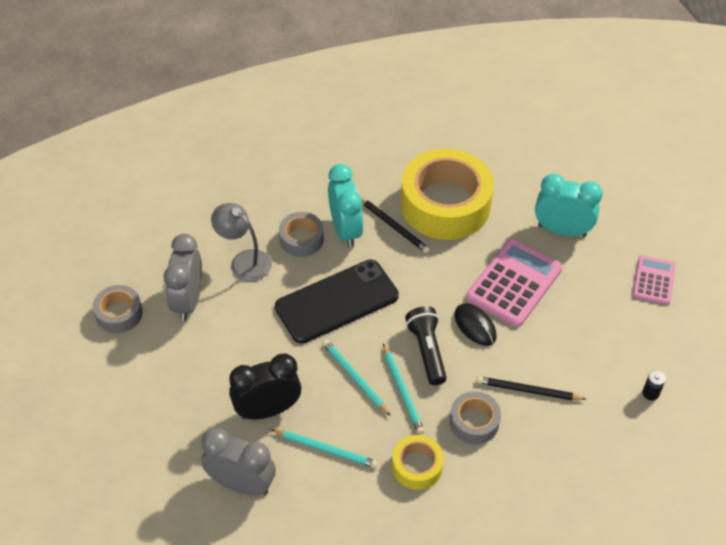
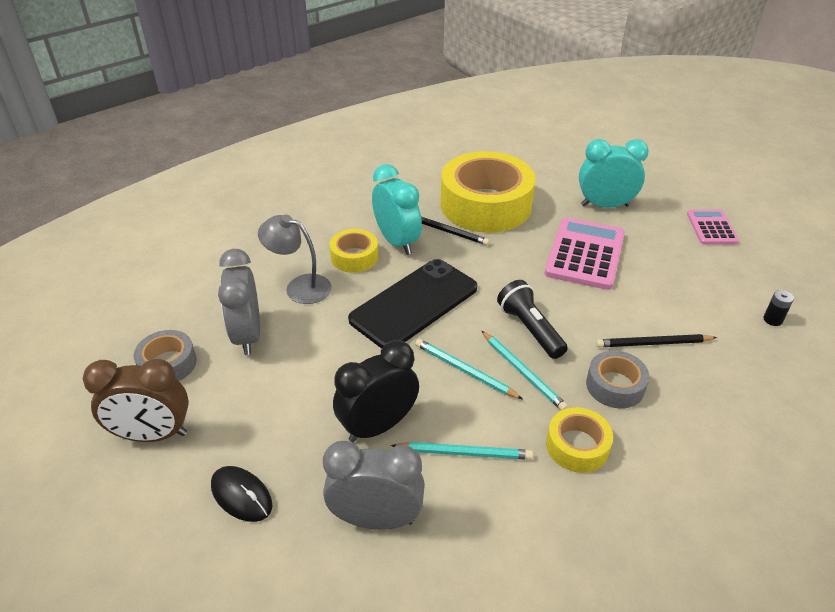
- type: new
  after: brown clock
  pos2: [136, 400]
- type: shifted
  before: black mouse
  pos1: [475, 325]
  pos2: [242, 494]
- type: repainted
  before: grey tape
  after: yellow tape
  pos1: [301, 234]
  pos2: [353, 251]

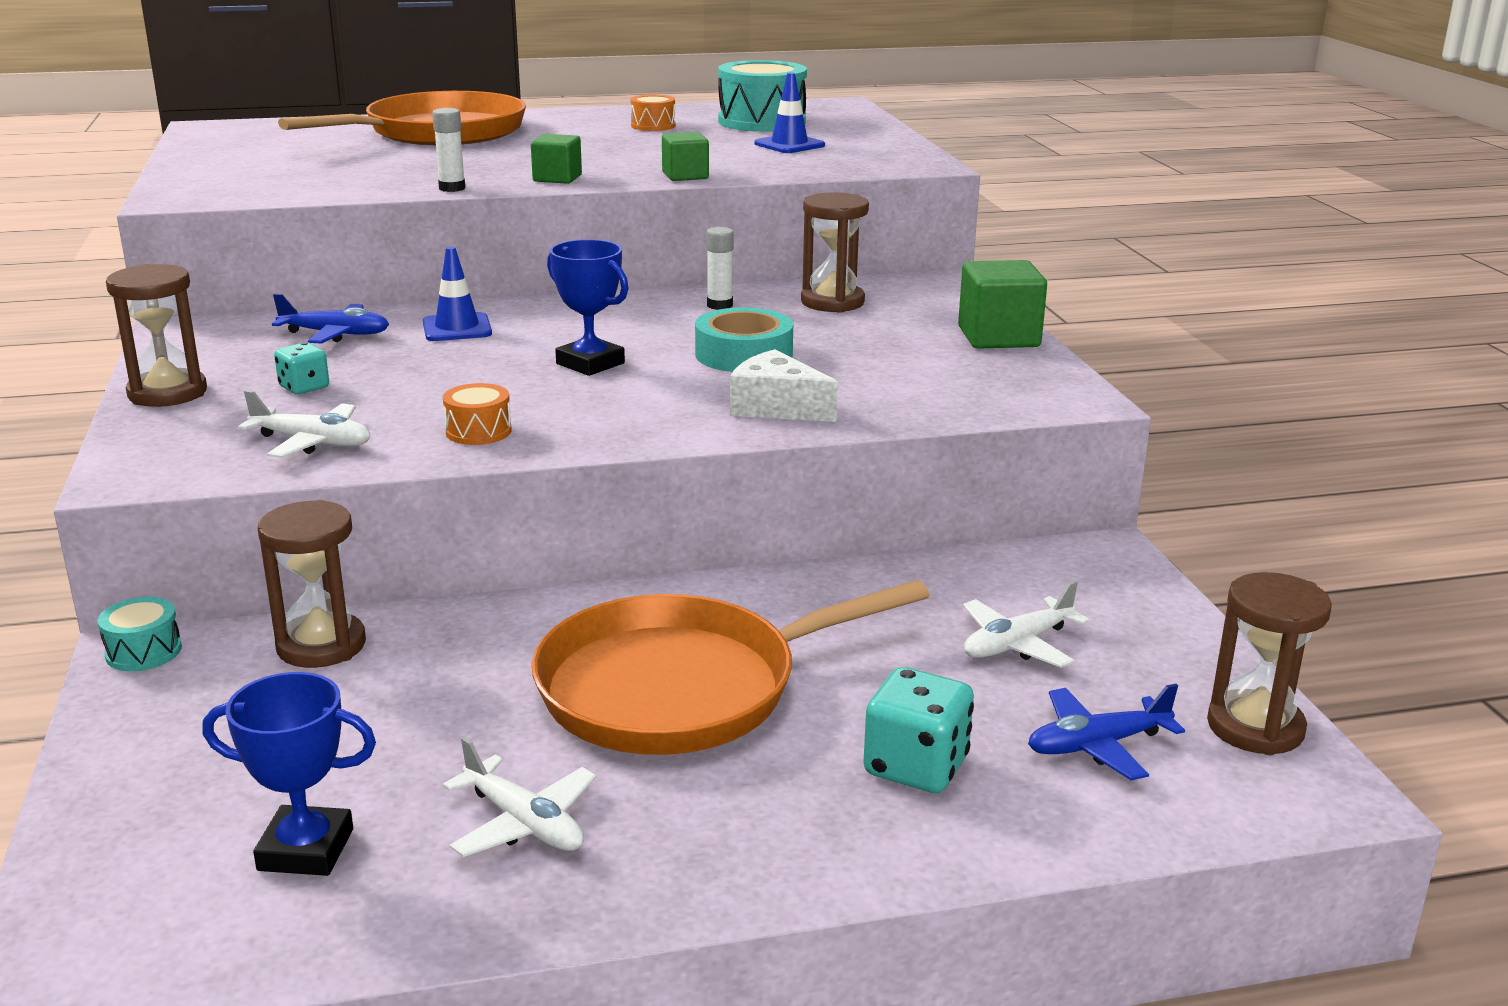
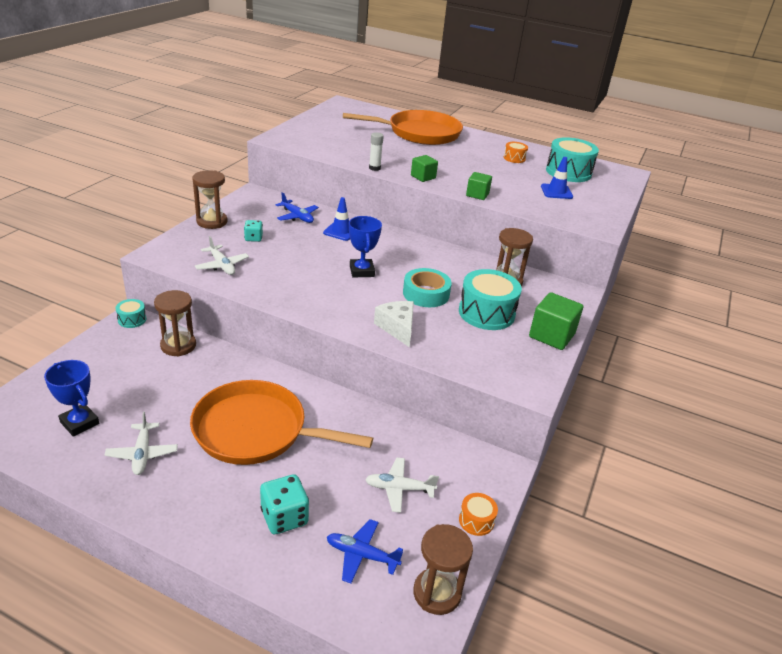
- type: gone
  before: white glue stick
  pos1: [720, 268]
- type: new
  after: turquoise drum
  pos2: [490, 299]
- type: shifted
  before: orange drum
  pos1: [477, 414]
  pos2: [478, 514]

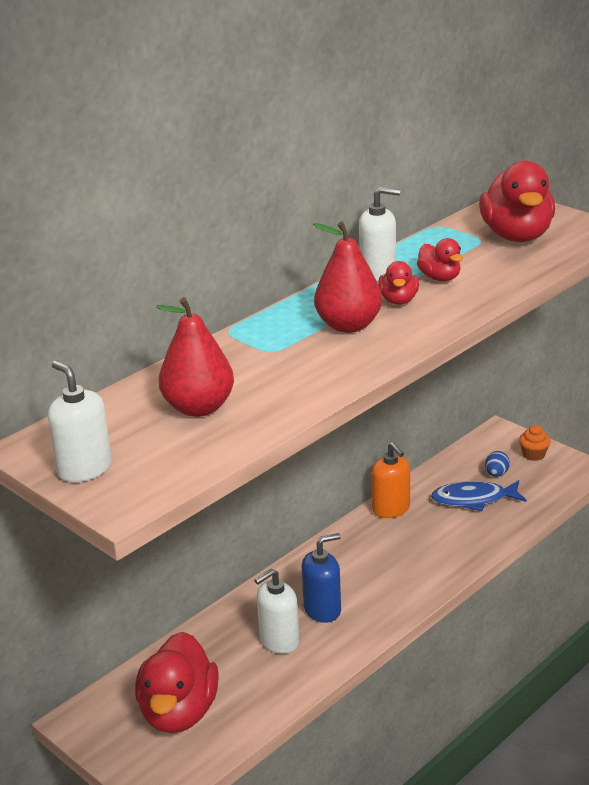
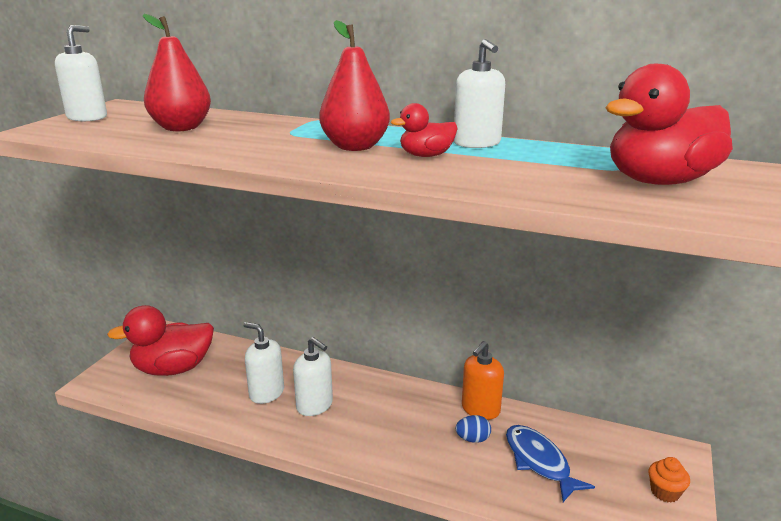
- type: gone
  before: red duck
  pos1: [440, 259]
- type: shifted
  before: blue egg
  pos1: [497, 464]
  pos2: [473, 429]
- type: repainted
  before: blue soap dispenser
  after: white soap dispenser
  pos1: [321, 578]
  pos2: [313, 376]

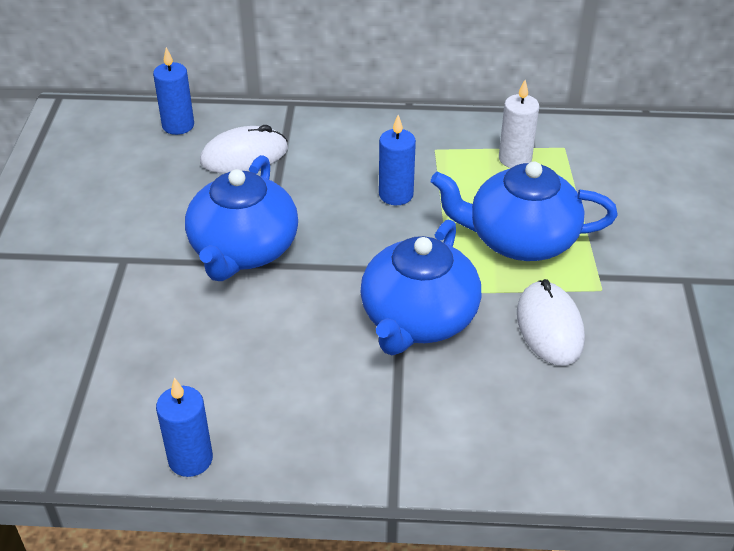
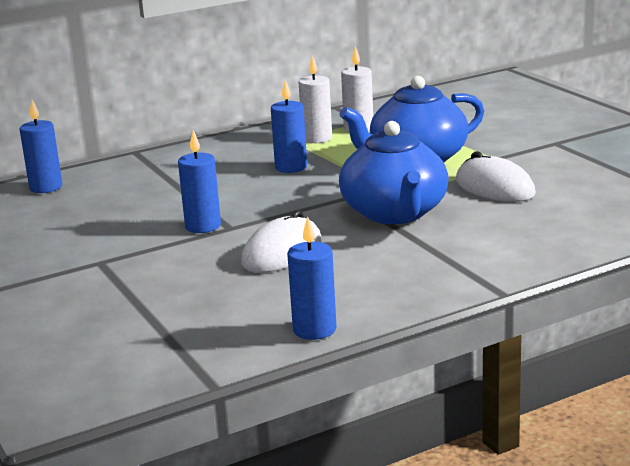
- type: new
  after: white candle
  pos2: [315, 99]
- type: shifted
  before: white mouse
  pos1: [244, 149]
  pos2: [281, 241]
- type: swapped
  before: blue teapot
  after: blue candle
  pos1: [241, 218]
  pos2: [199, 181]

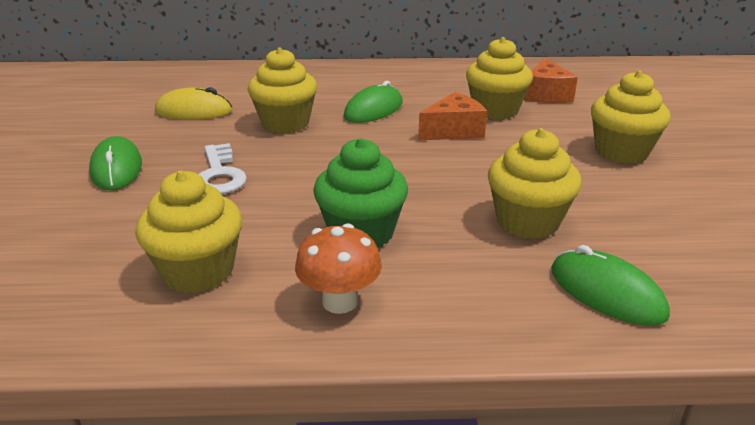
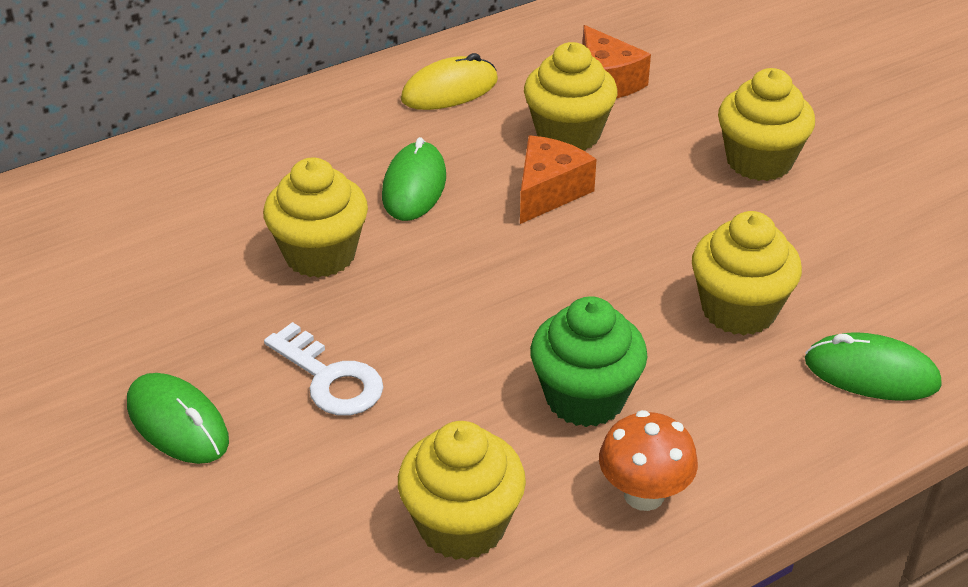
- type: shifted
  before: yellow mouse
  pos1: [193, 103]
  pos2: [449, 81]

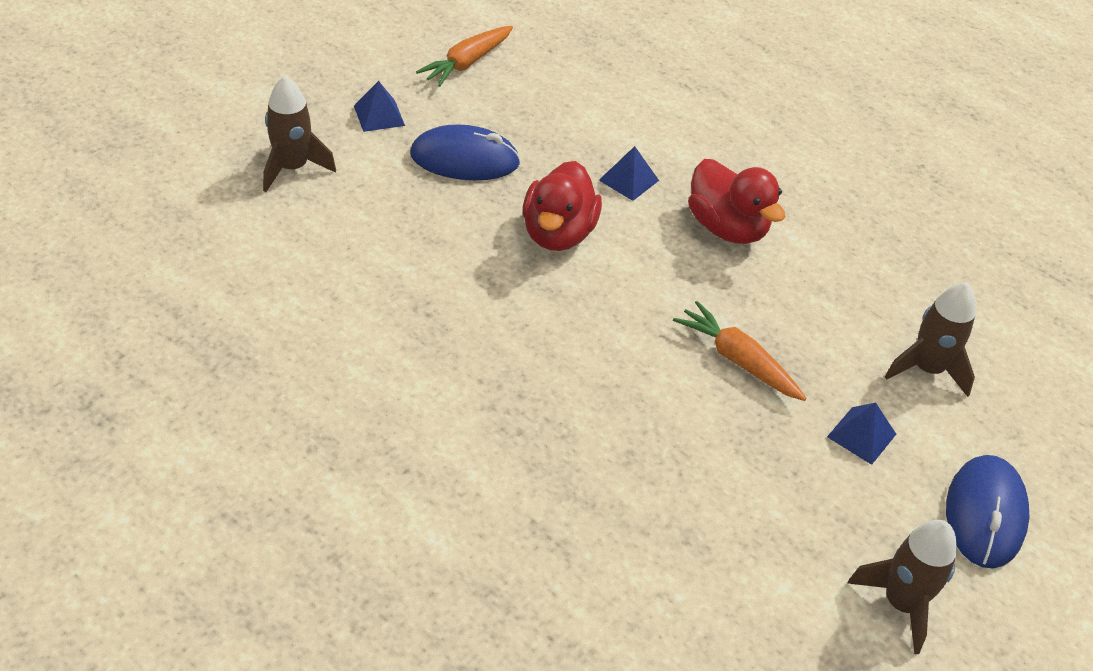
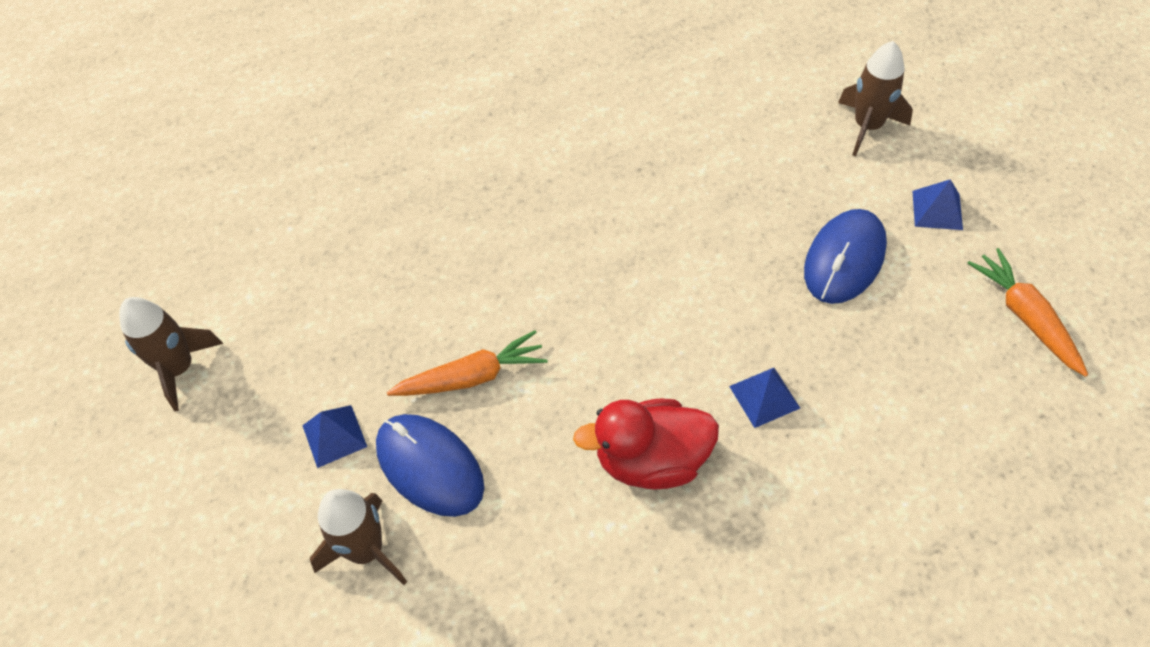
- type: gone
  before: red duck
  pos1: [562, 206]
- type: shifted
  before: blue mouse
  pos1: [988, 511]
  pos2: [430, 465]

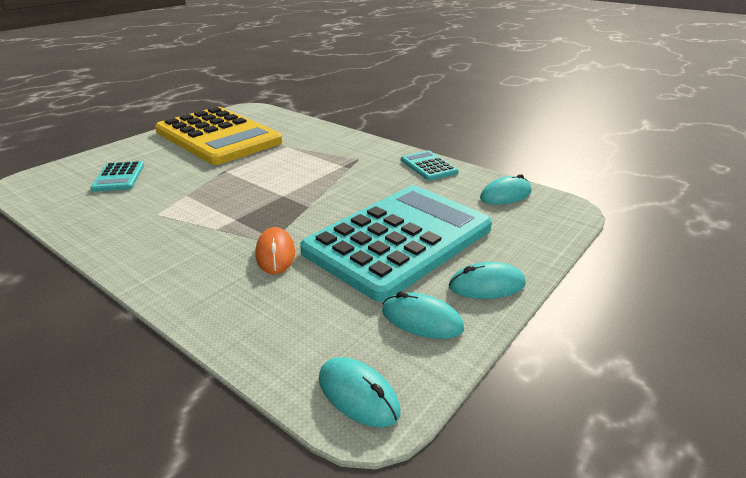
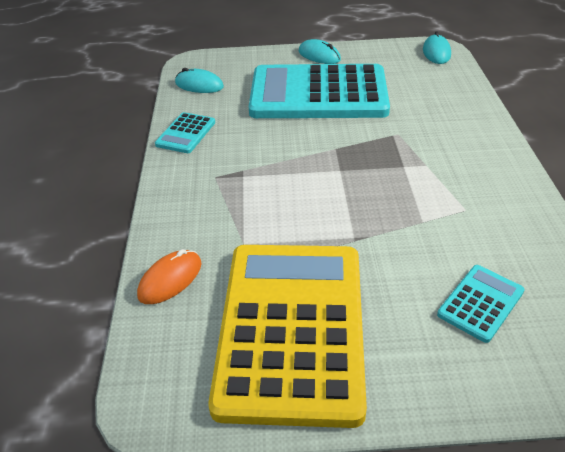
- type: gone
  before: turquoise mouse
  pos1: [423, 315]
- type: shifted
  before: orange mouse
  pos1: [275, 250]
  pos2: [169, 276]

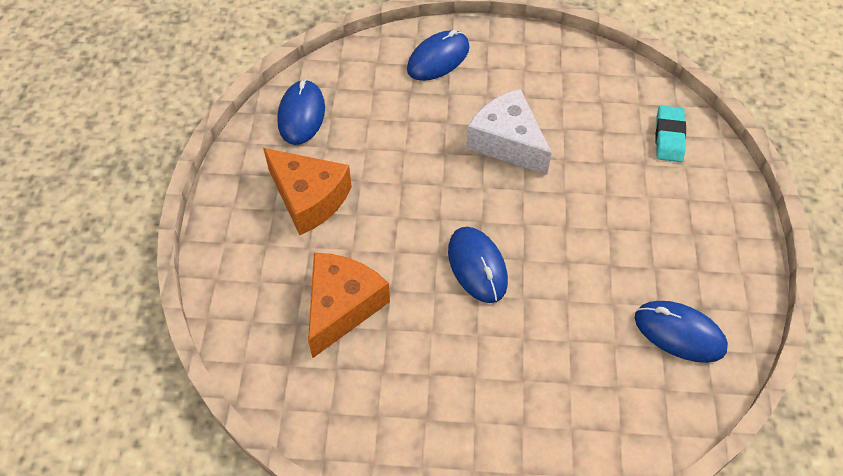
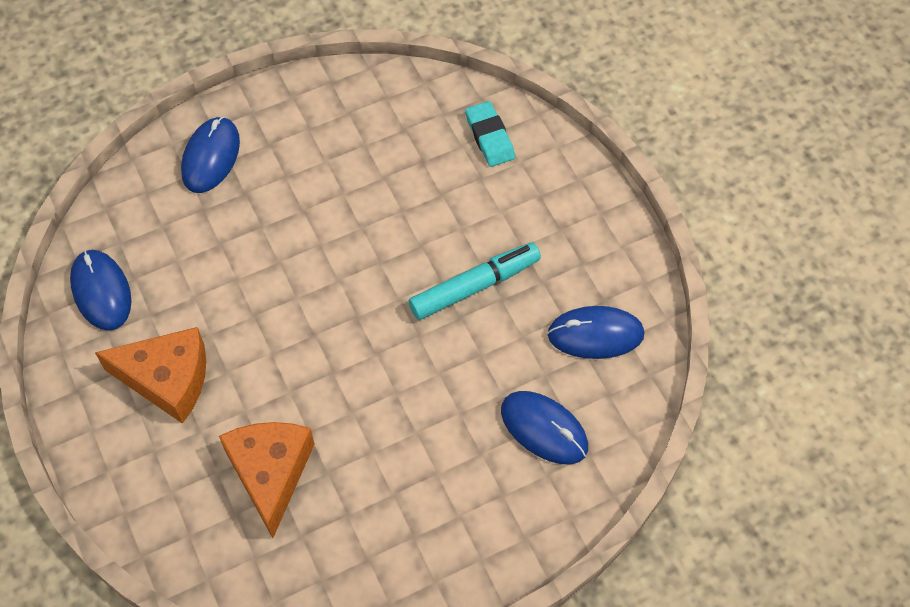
- type: gone
  before: white cheese
  pos1: [509, 132]
- type: new
  after: turquoise marker
  pos2: [475, 281]
- type: shifted
  before: blue mouse
  pos1: [478, 265]
  pos2: [544, 427]

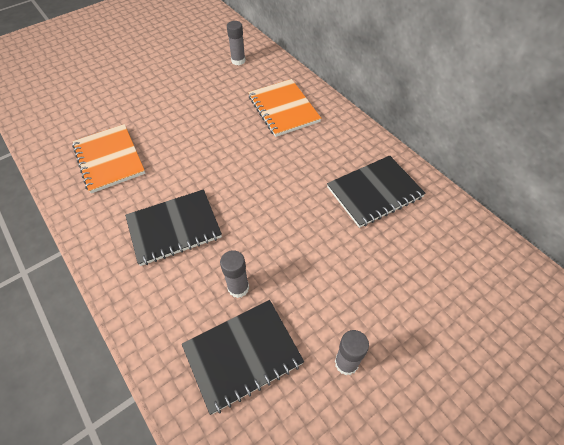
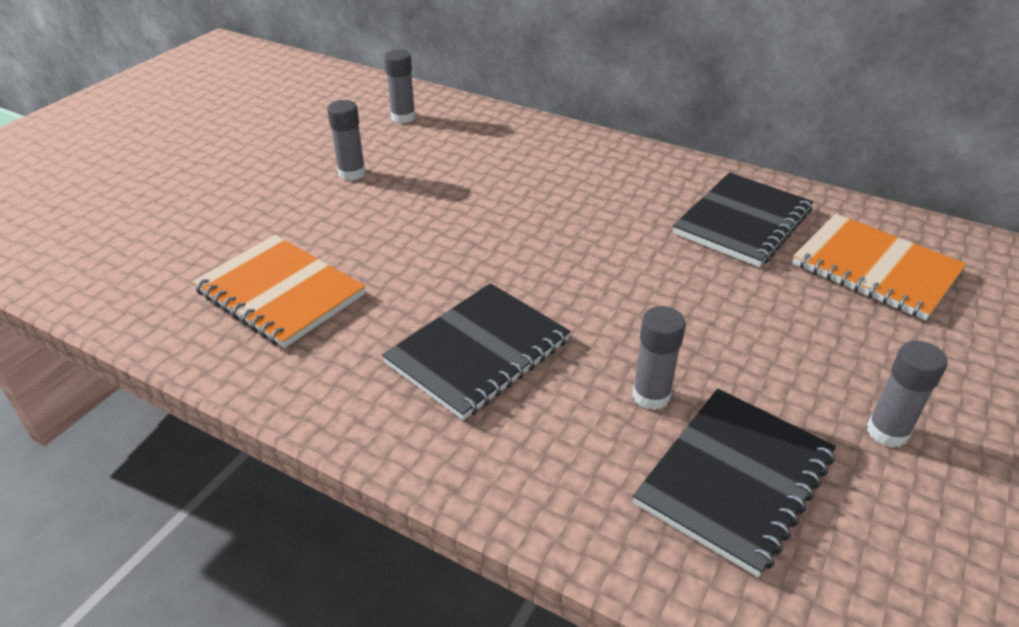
- type: new
  after: grey glue stick
  pos2: [346, 140]
- type: shifted
  before: orange notebook
  pos1: [284, 108]
  pos2: [879, 267]

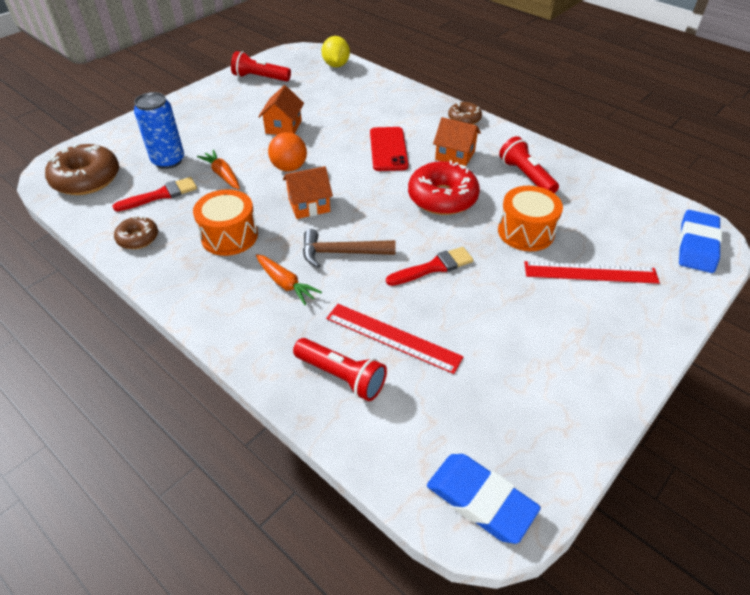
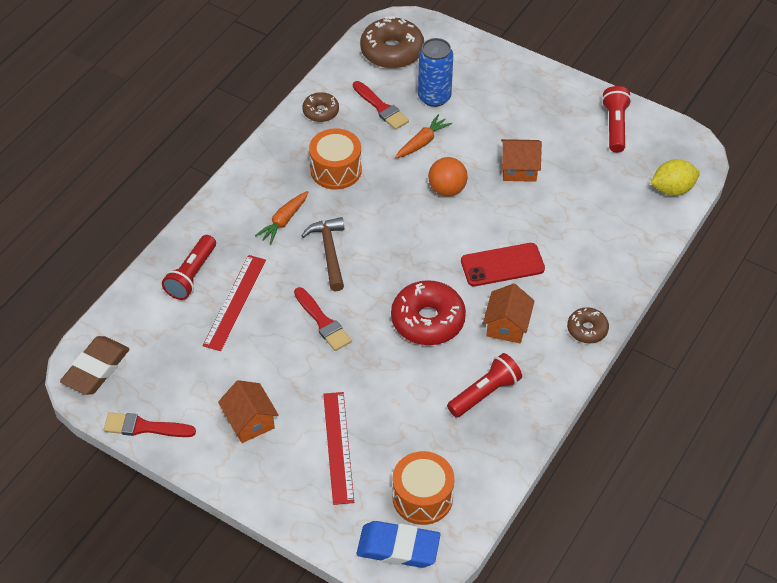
- type: new
  after: red brush
  pos2: [149, 424]
- type: shifted
  before: orange house
  pos1: [308, 192]
  pos2: [248, 411]
- type: shifted
  before: orange drum
  pos1: [530, 218]
  pos2: [423, 488]
- type: repainted
  before: blue eraser
  after: brown eraser
  pos1: [484, 499]
  pos2: [94, 365]

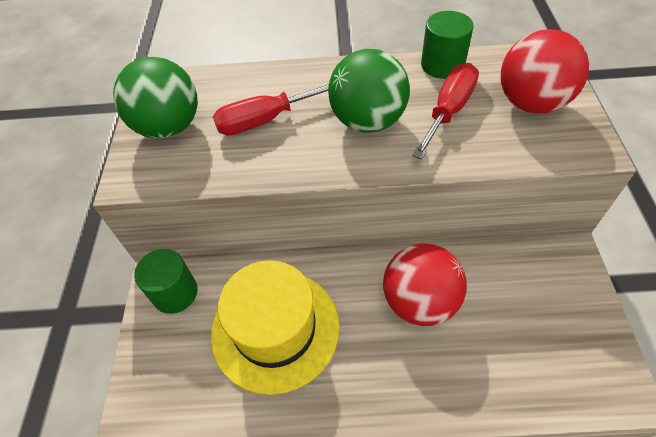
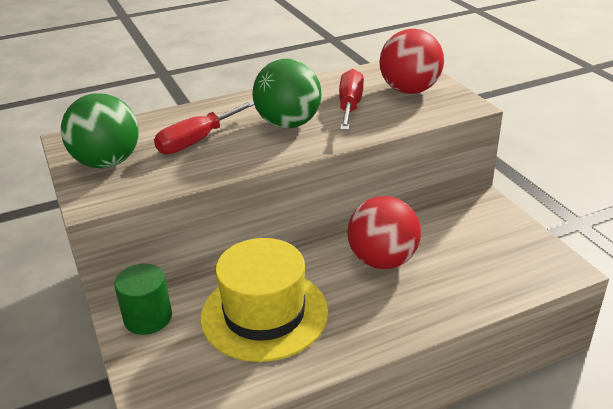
- type: gone
  before: green cylinder
  pos1: [447, 45]

